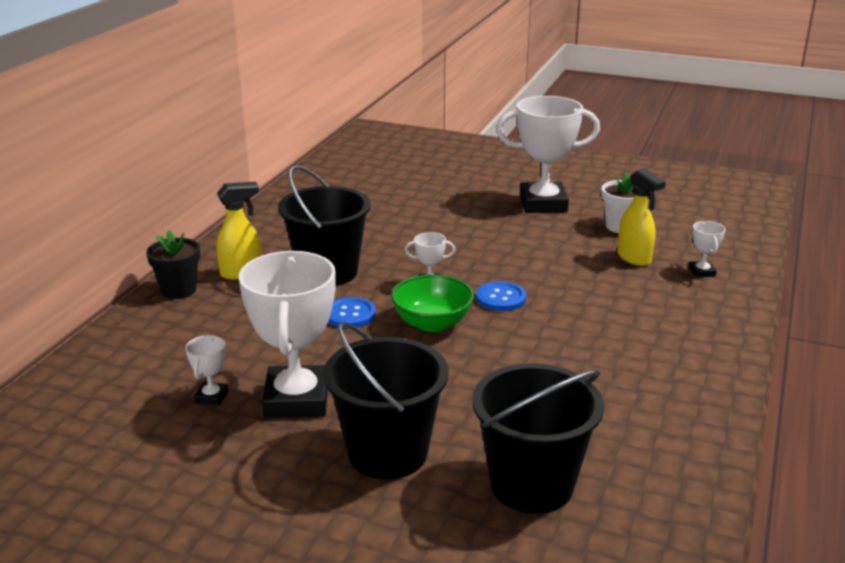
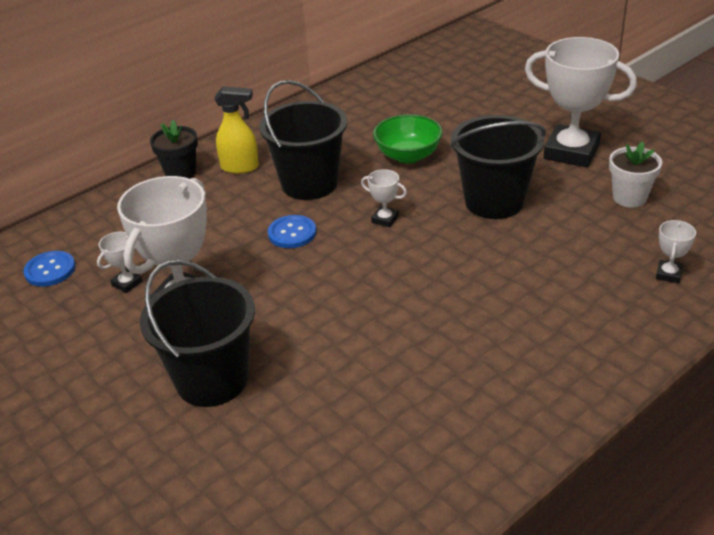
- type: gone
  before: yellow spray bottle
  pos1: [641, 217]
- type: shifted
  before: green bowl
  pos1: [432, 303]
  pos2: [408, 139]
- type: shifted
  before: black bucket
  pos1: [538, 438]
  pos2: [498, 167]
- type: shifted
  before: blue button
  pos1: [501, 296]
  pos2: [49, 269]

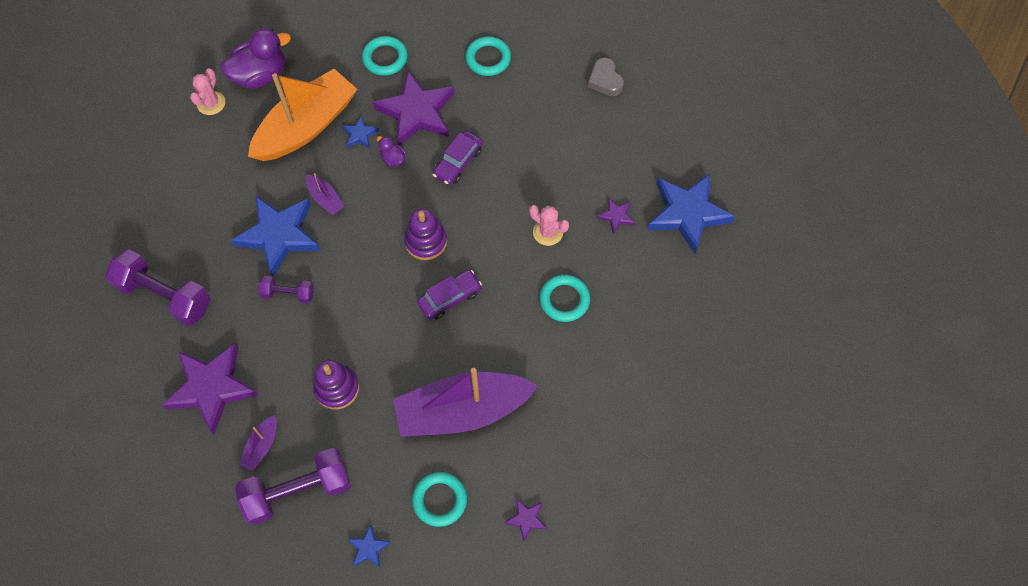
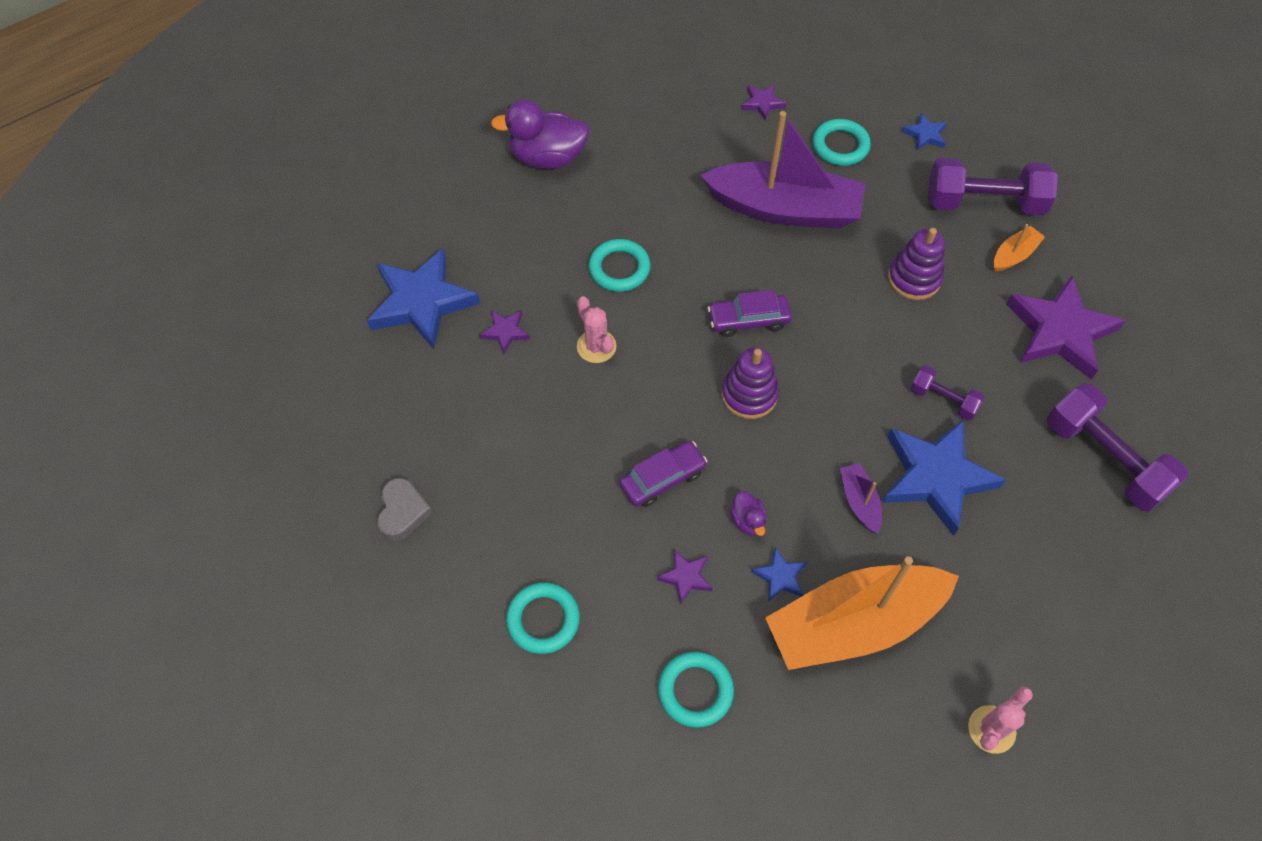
- type: shifted
  before: purple duck
  pos1: [256, 58]
  pos2: [540, 134]
- type: repainted
  before: purple boat
  after: orange boat
  pos1: [258, 443]
  pos2: [1019, 247]
- type: scaled
  before: purple star
  pos1: [414, 107]
  pos2: [685, 577]
  scale: 0.44

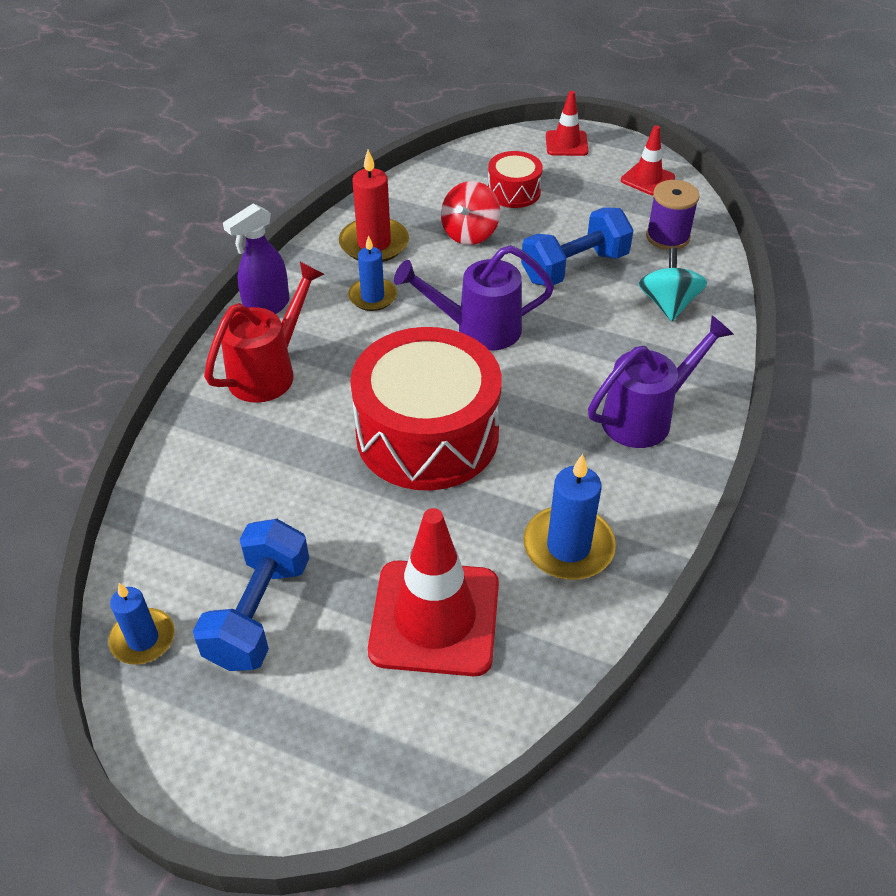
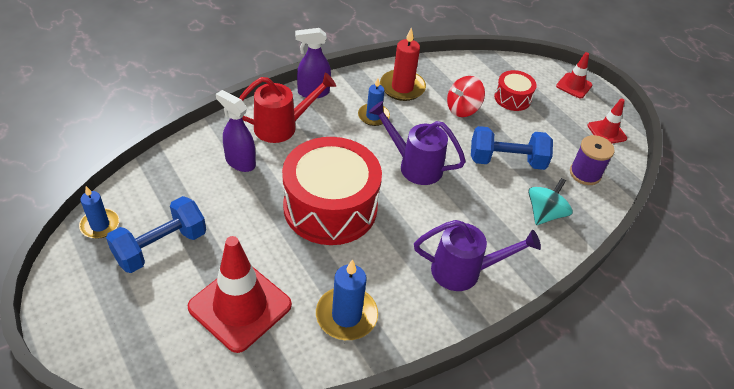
- type: new
  after: purple spray bottle
  pos2: [236, 131]

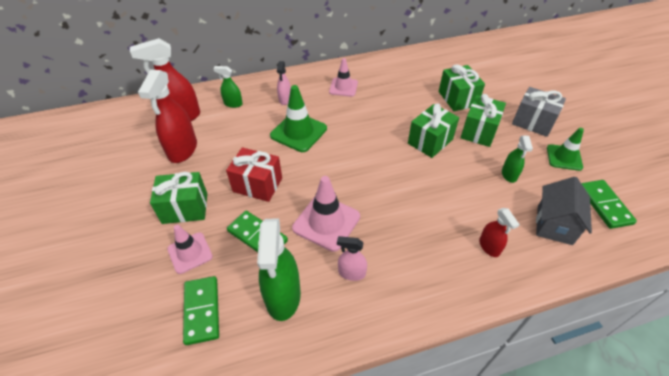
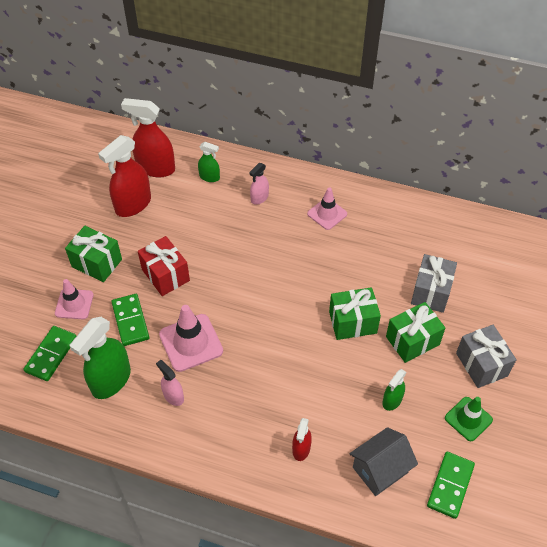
- type: gone
  before: green traffic cone
  pos1: [298, 118]
- type: repainted
  before: green gift
  after: grey gift
  pos1: [462, 87]
  pos2: [434, 283]
- type: rotated
  before: green spray bottle
  pos1: [228, 87]
  pos2: [209, 162]
  turn: 150

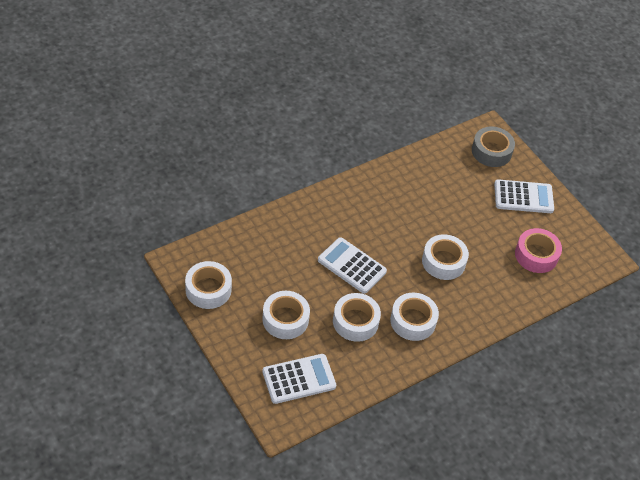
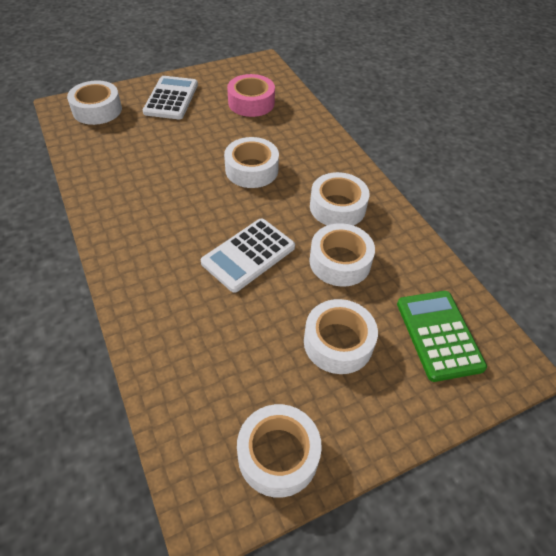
- type: repainted
  before: white calculator
  after: green calculator
  pos1: [299, 379]
  pos2: [442, 336]
- type: repainted
  before: grey tape
  after: white tape
  pos1: [493, 147]
  pos2: [94, 102]

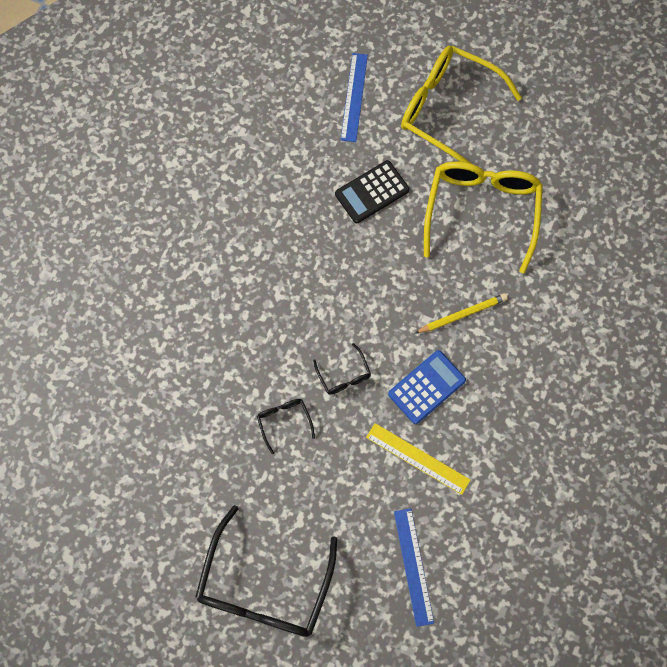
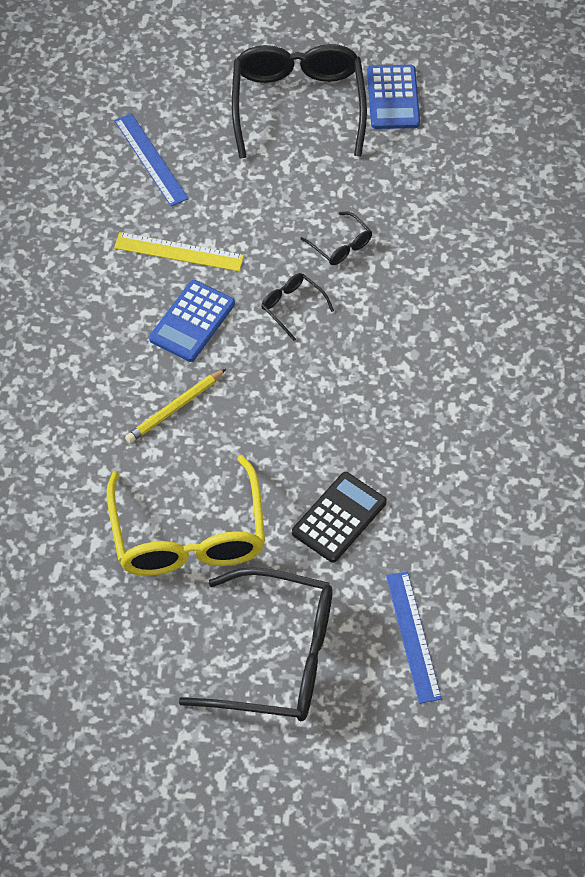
- type: new
  after: blue calculator
  pos2: [393, 97]
- type: repainted
  before: yellow glasses
  after: black glasses
  pos1: [461, 105]
  pos2: [255, 644]

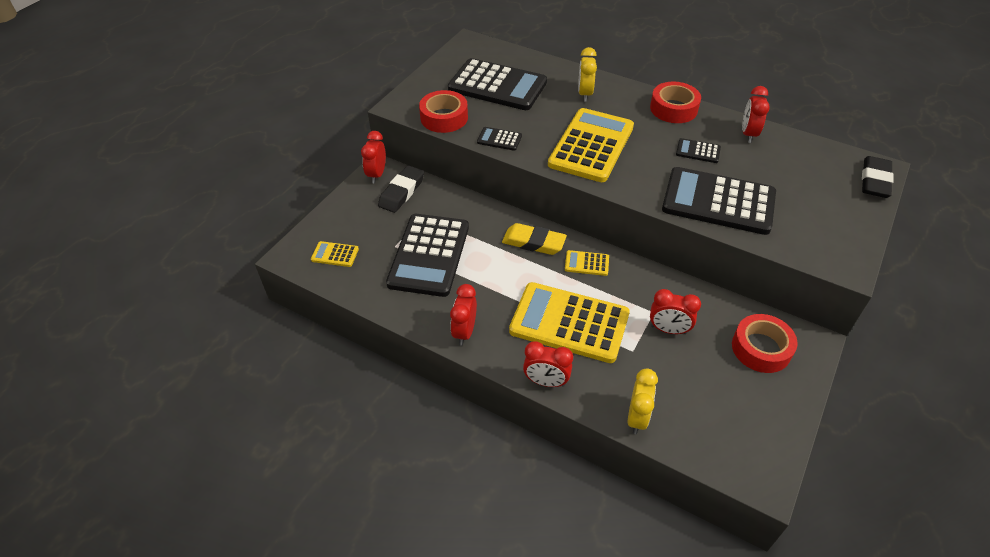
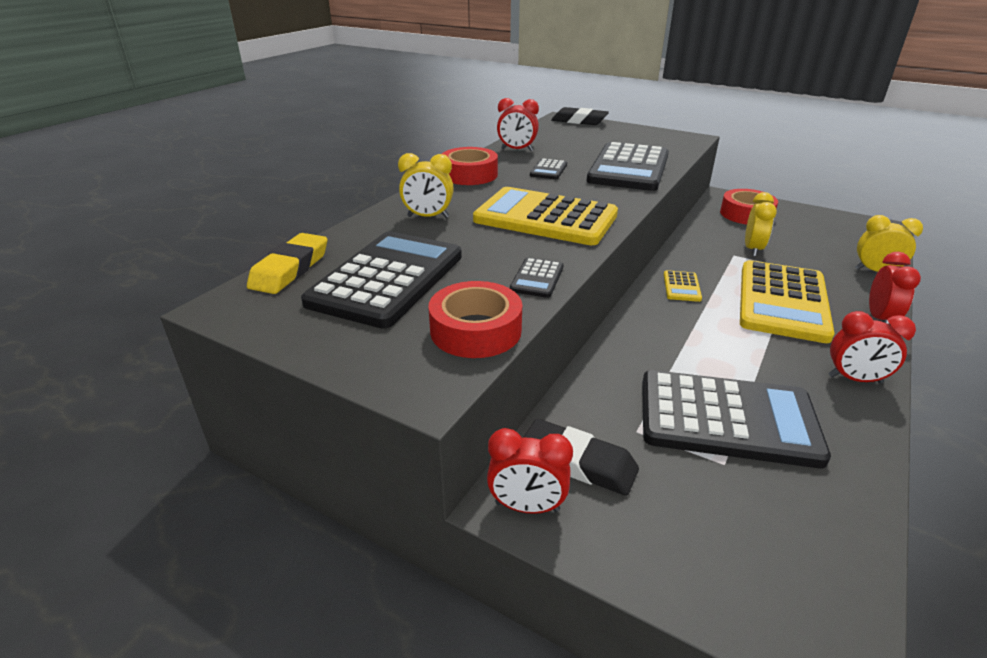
- type: gone
  before: yellow calculator
  pos1: [335, 254]
- type: shifted
  before: yellow eraser
  pos1: [534, 239]
  pos2: [287, 263]
- type: repainted
  before: red clock
  after: yellow clock
  pos1: [675, 311]
  pos2: [761, 224]

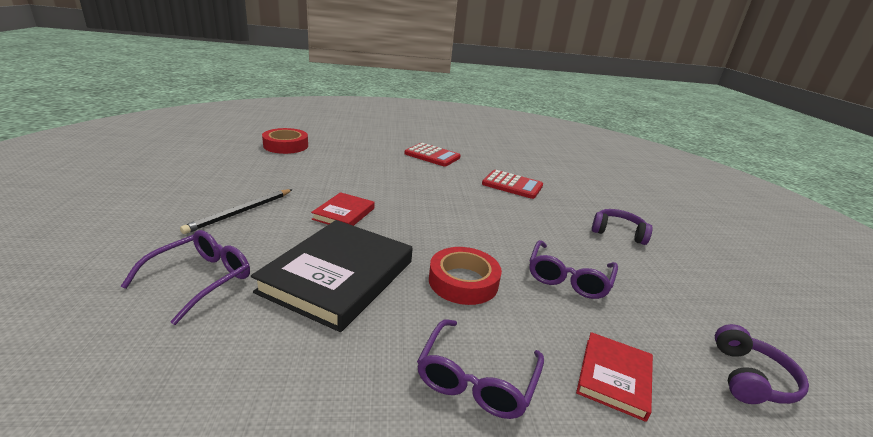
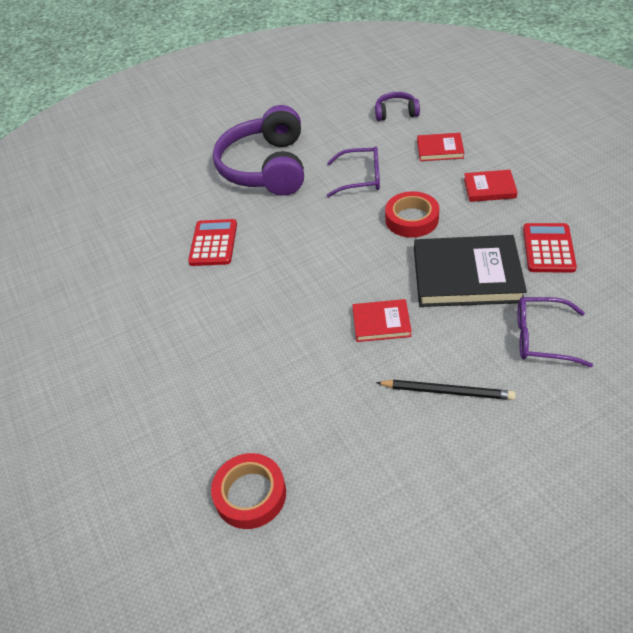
- type: shifted
  before: red calculator
  pos1: [432, 154]
  pos2: [550, 248]
- type: swapped
  before: purple glasses
  after: red book
  pos1: [480, 369]
  pos2: [491, 186]
- type: scaled
  before: purple headphones
  pos1: [622, 227]
  pos2: [258, 150]
  scale: 2.22

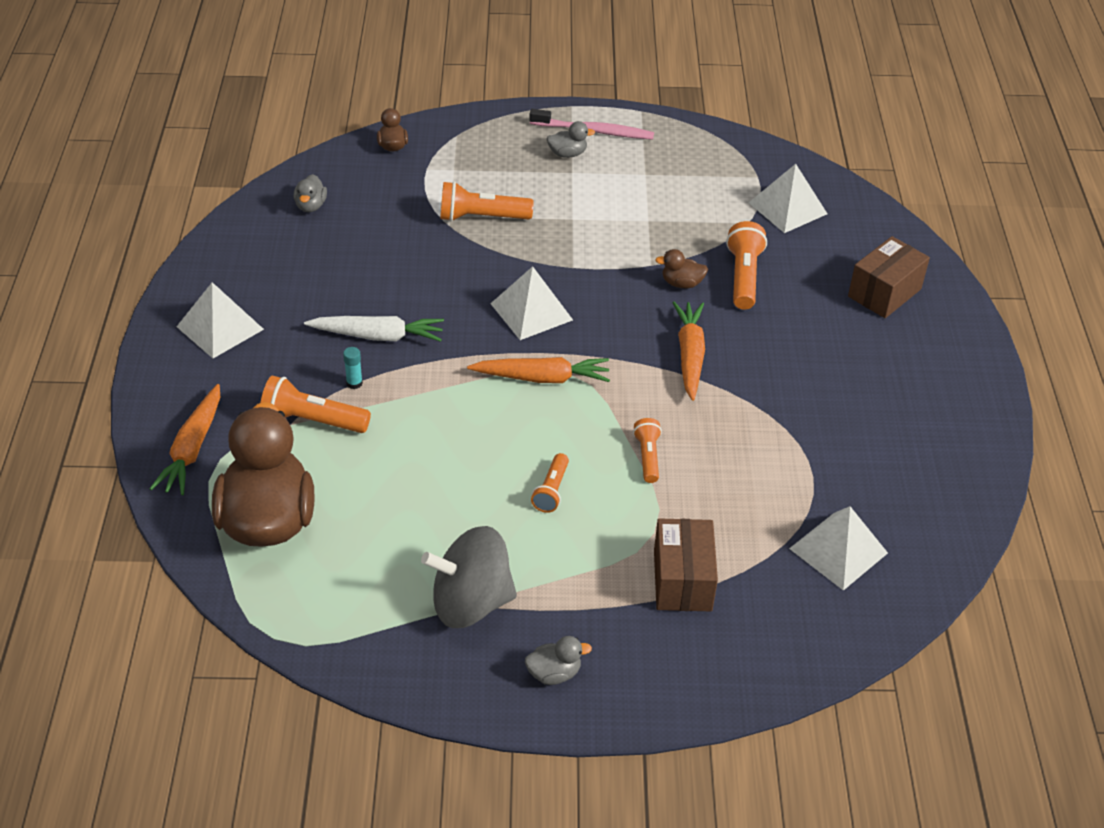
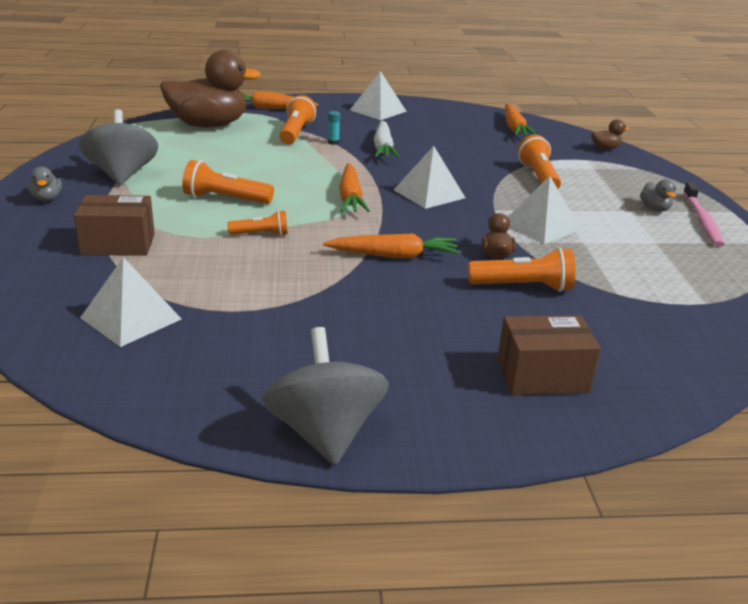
- type: new
  after: grey spinning top
  pos2: [325, 396]
- type: shifted
  before: white pyramid
  pos1: [788, 198]
  pos2: [544, 210]
- type: swapped
  before: grey duck
  after: orange carrot
  pos1: [310, 193]
  pos2: [521, 120]
- type: rotated
  before: brown box
  pos1: [889, 277]
  pos2: [549, 355]
  turn: -45
- type: scaled
  before: orange flashlight
  pos1: [550, 483]
  pos2: [228, 182]
  scale: 1.6

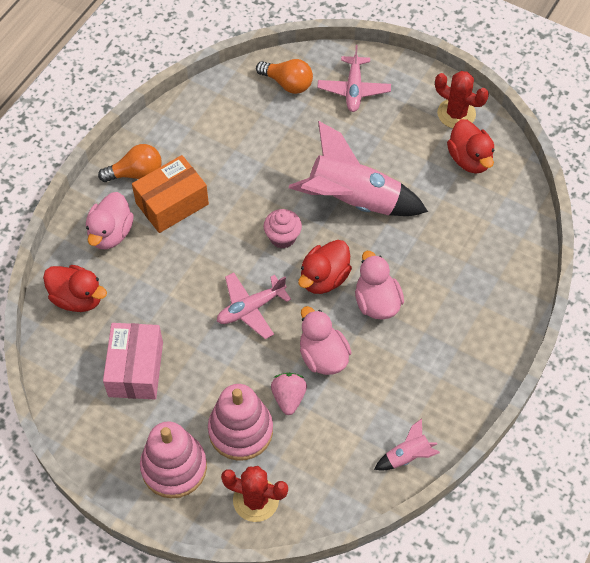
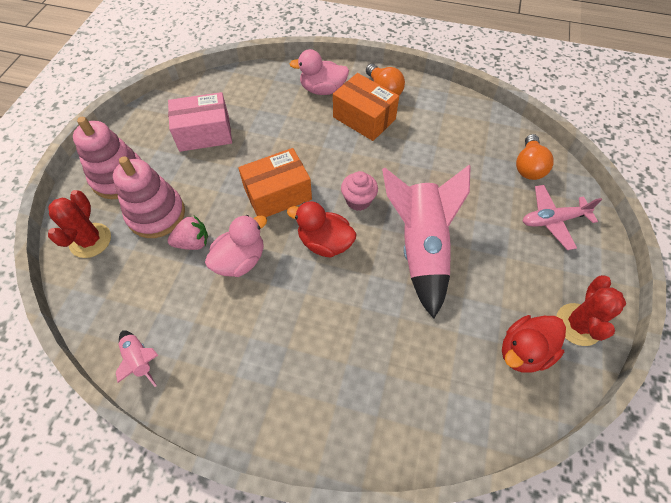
- type: gone
  before: red duck
  pos1: [75, 288]
- type: gone
  before: pink duck
  pos1: [379, 285]
- type: swapped
  before: pink plane
  after: orange box
  pos1: [254, 305]
  pos2: [275, 182]

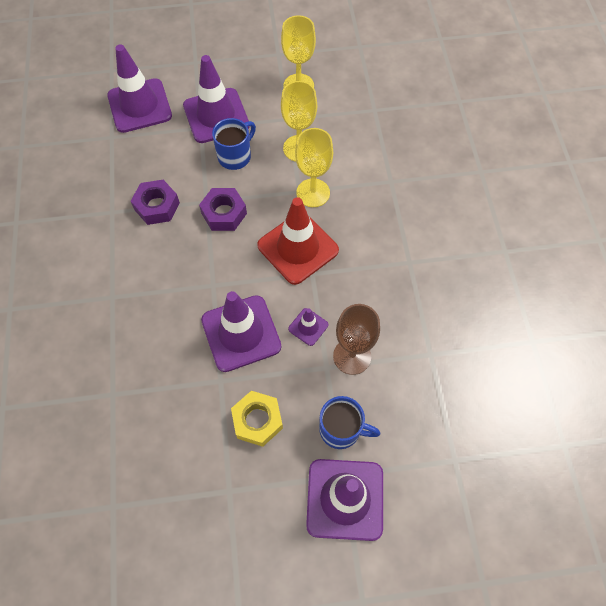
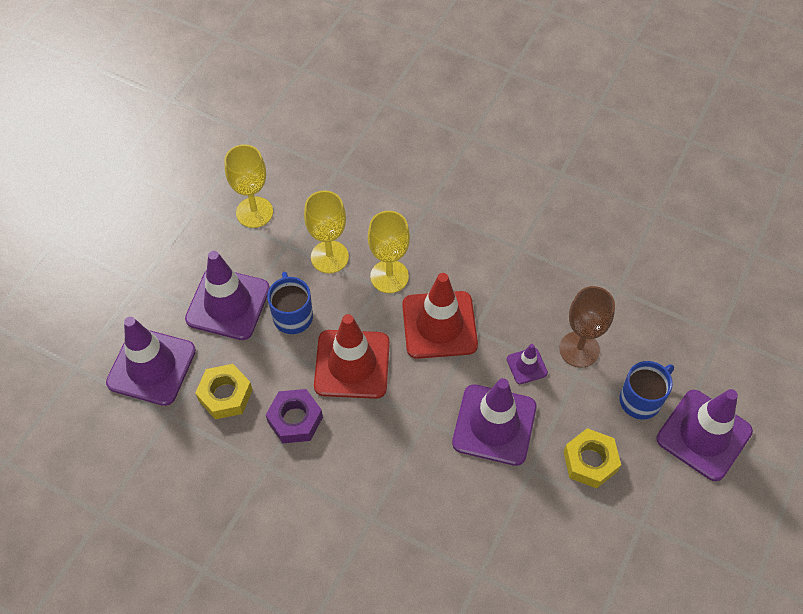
- type: new
  after: yellow nut
  pos2: [224, 391]
- type: swapped
  before: purple nut
  after: red traffic cone
  pos1: [223, 209]
  pos2: [352, 356]

